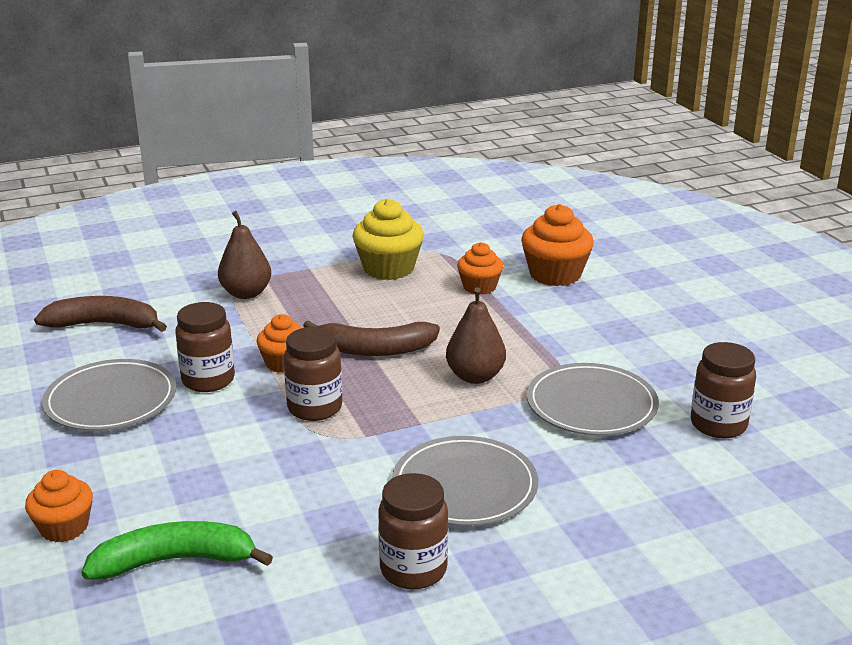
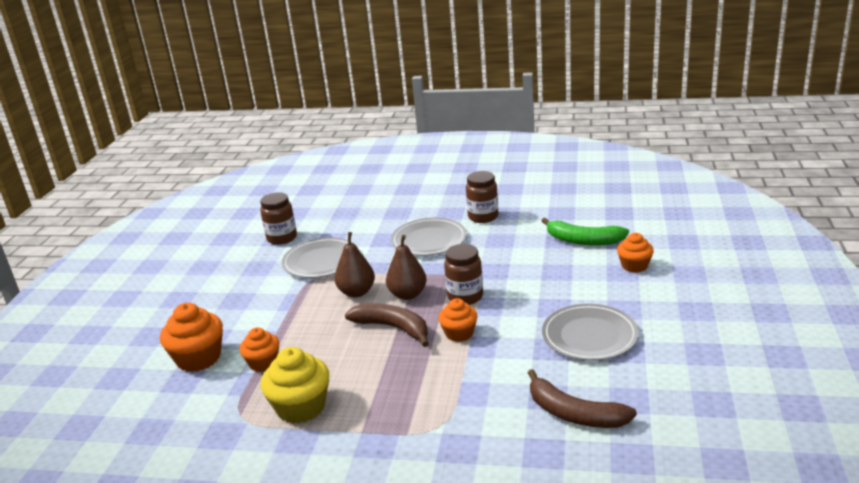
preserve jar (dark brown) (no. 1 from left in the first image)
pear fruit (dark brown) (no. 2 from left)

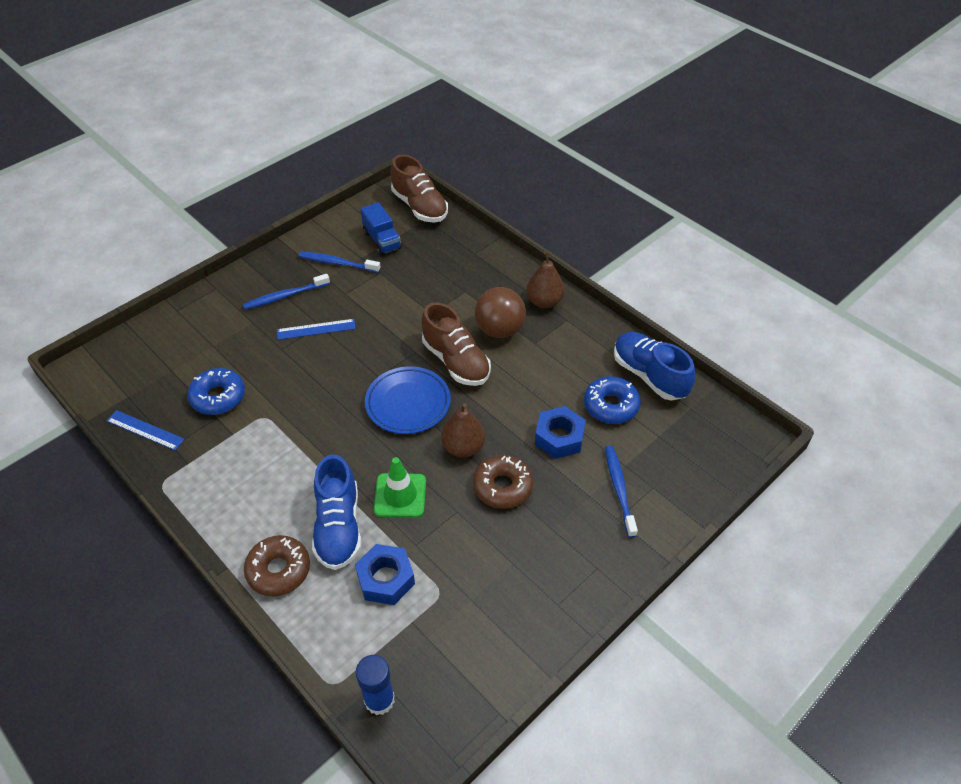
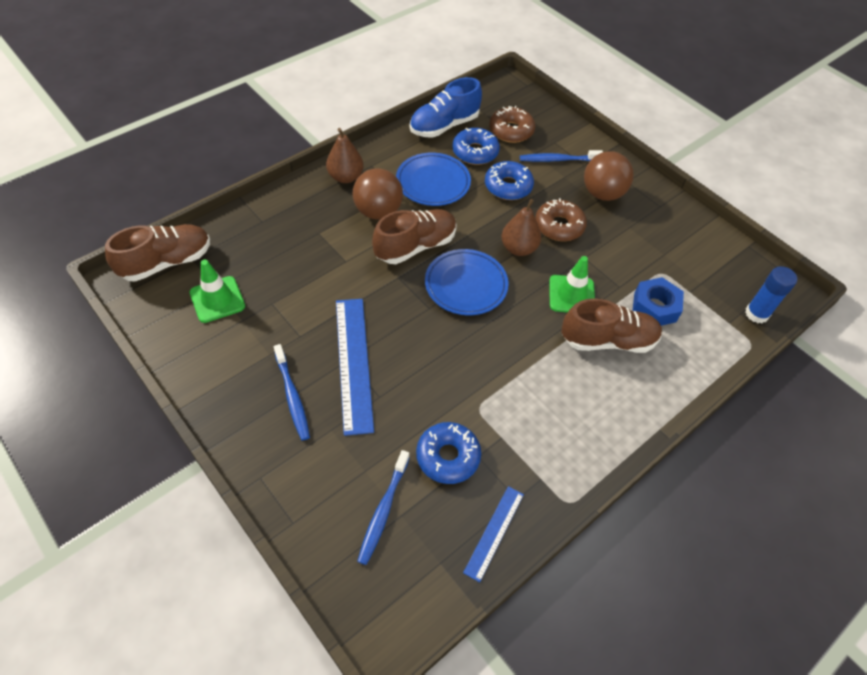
dinner plate (cobalt) (no. 1 from left)
sphere (dark brown) (no. 2 from left)
donut (dark brown) (no. 1 from left)
tooth brush (cobalt) (no. 2 from left)
traffic cone (emerald) (no. 1 from left)
donut (cobalt) (no. 3 from left)
lace-up shoe (dark brown) (no. 3 from left)
straightedge (cobalt) (no. 1 from left)

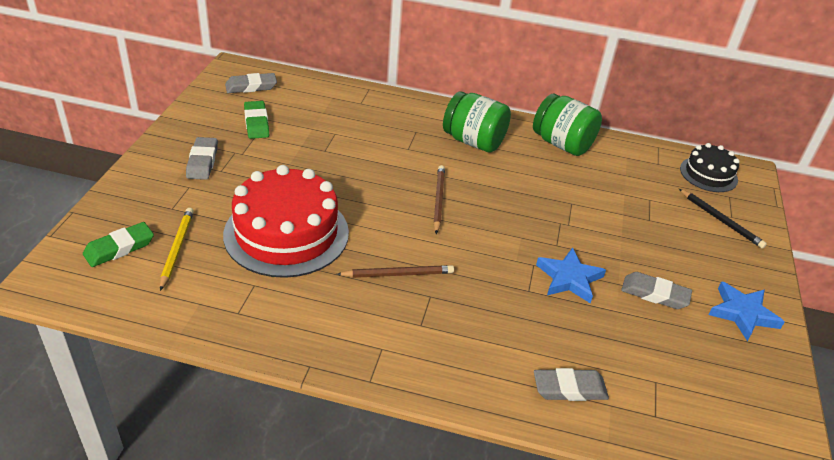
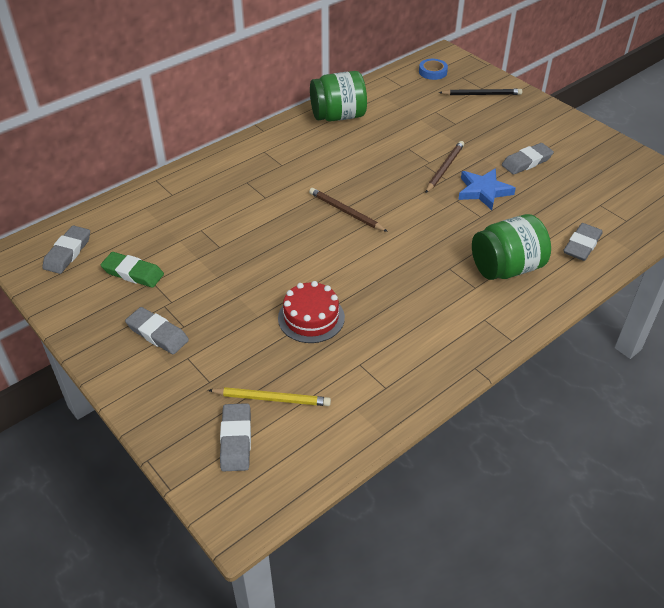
five-pointed star (cobalt) (no. 2 from left in the first image)
pencil (dark brown) (no. 2 from left)
preserve jar (emerald) (no. 2 from left)
tape (cobalt)
gum eraser (ash-grey) (no. 3 from left)
pencil (golden)
gateau (scarlet)

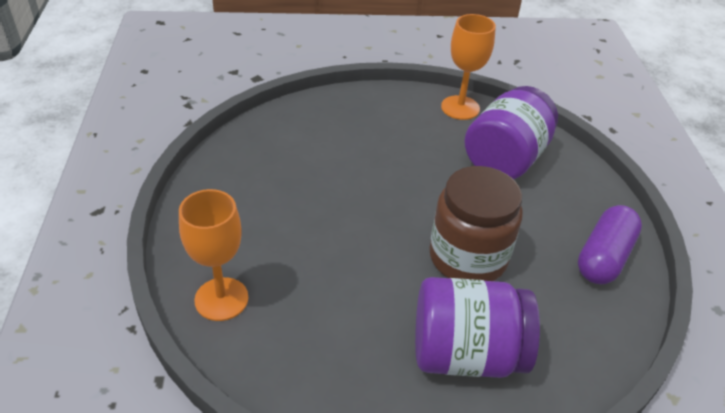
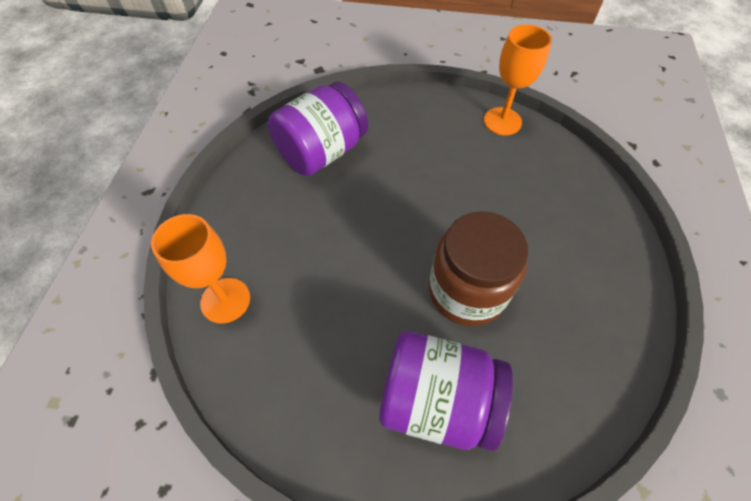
pill shape (purple)
preserve jar (purple) (no. 1 from left)

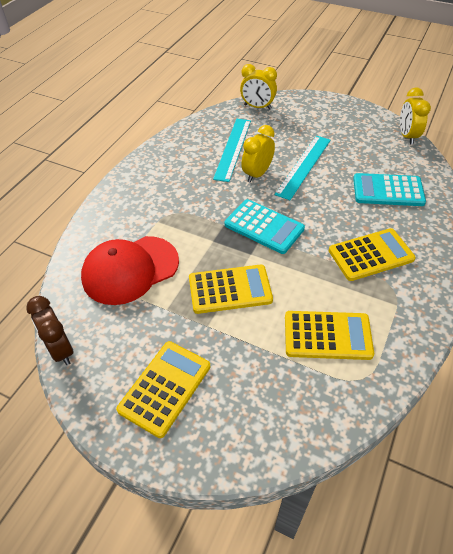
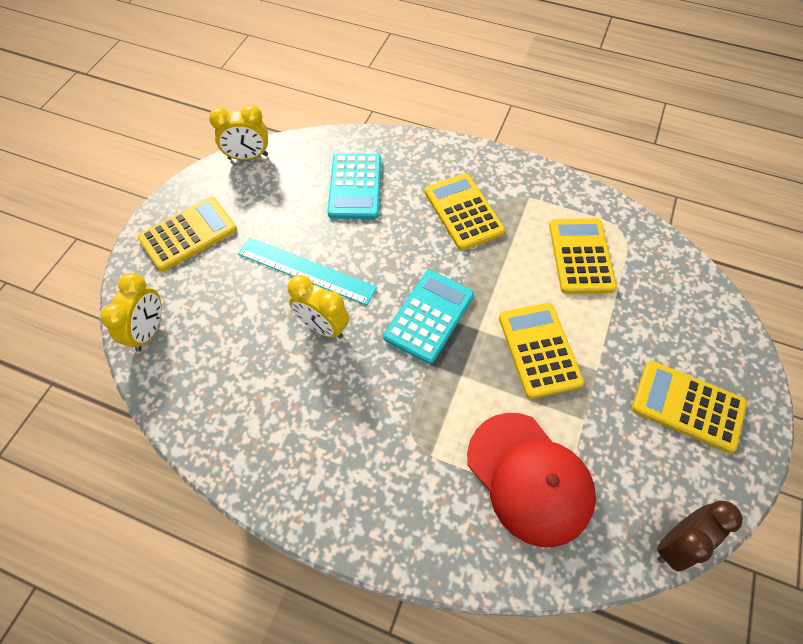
straightedge (teal) (no. 1 from left in the first image)
calculator (golden) (no. 1 from left)

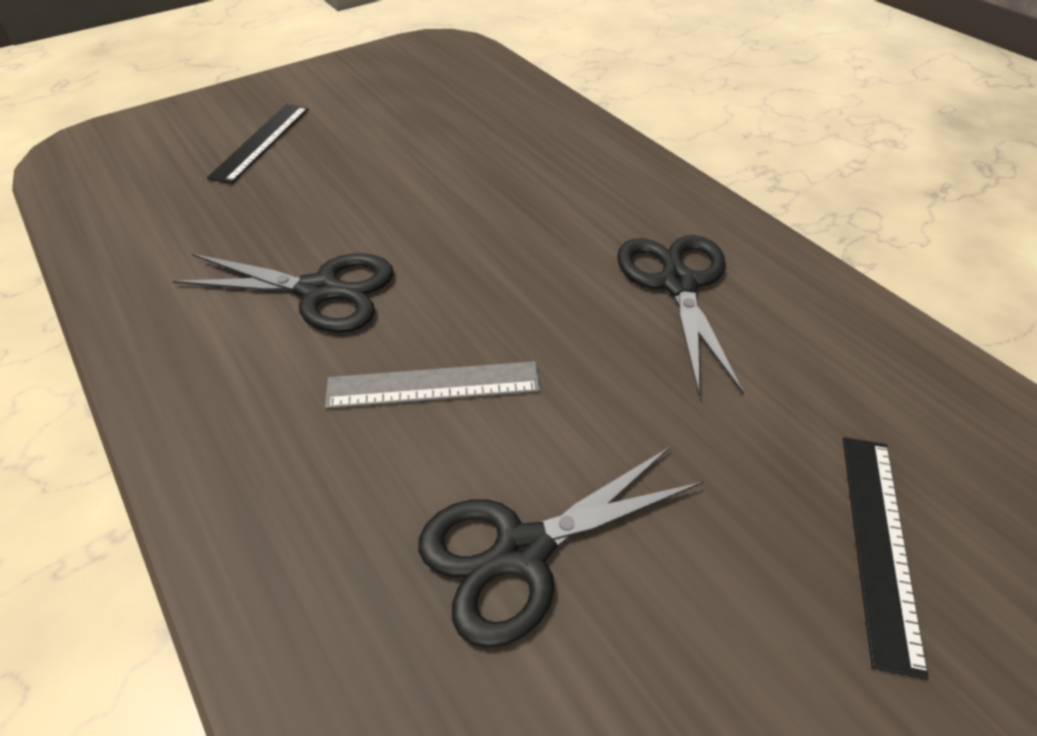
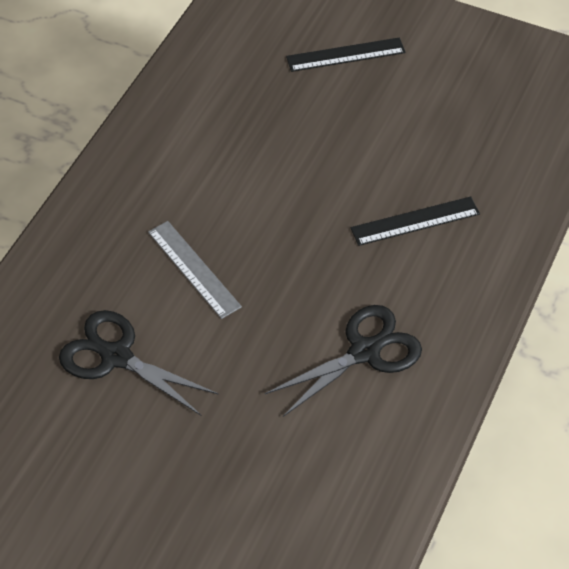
scissors (black) (no. 1 from left in the first image)
straightedge (black) (no. 2 from left)

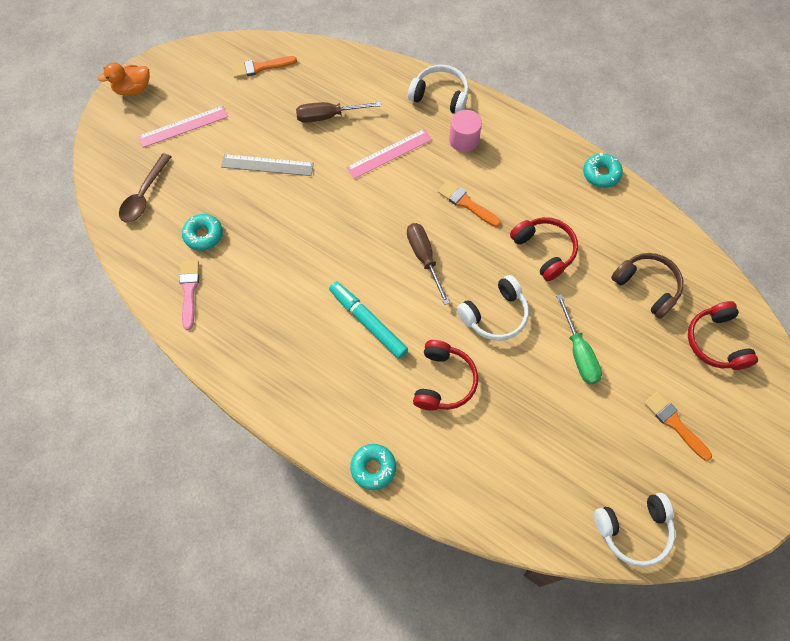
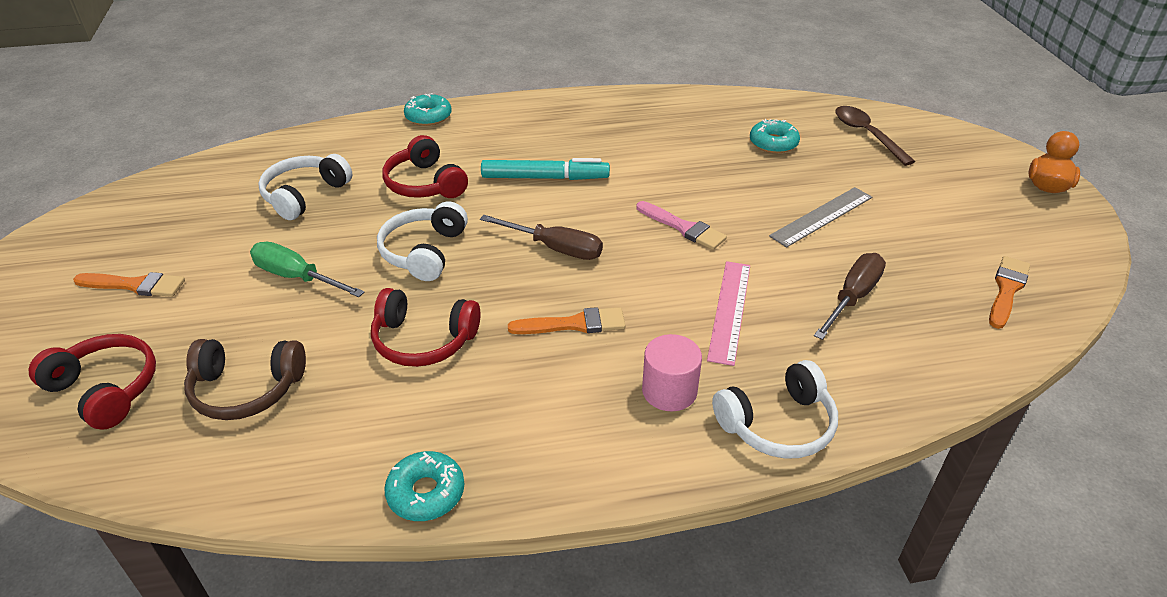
straightedge (pink) (no. 1 from left in the first image)
paintbrush (pink)
over-ear headphones (white) (no. 1 from left)

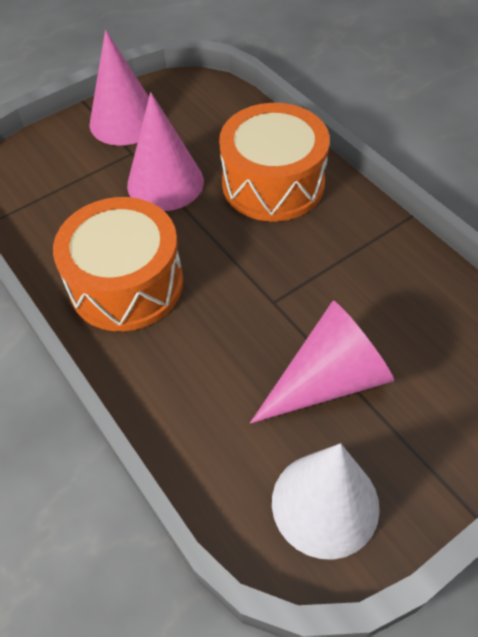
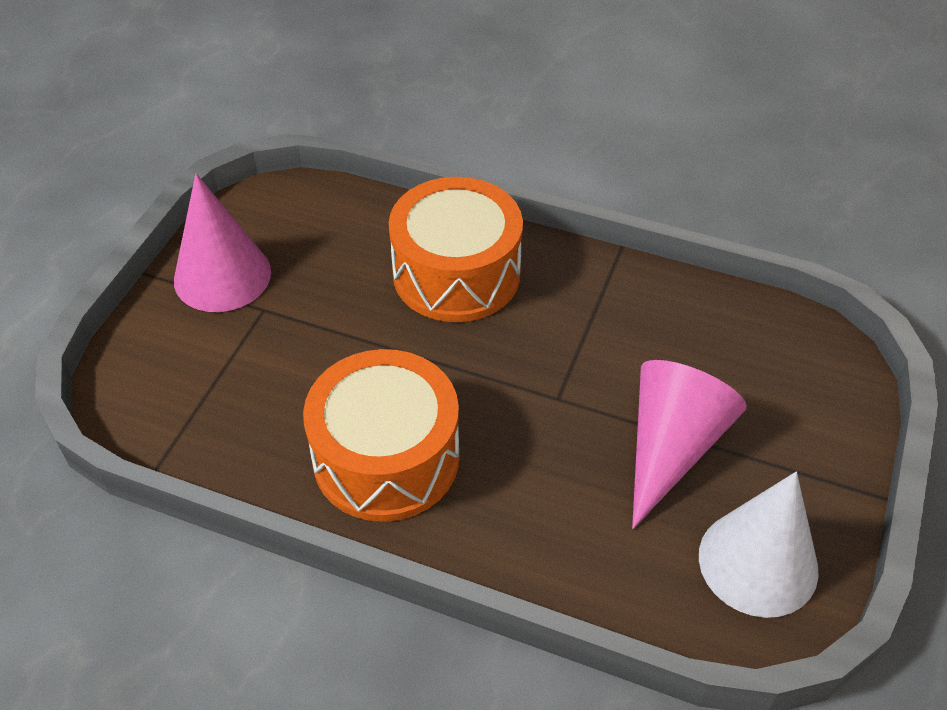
cone (pink) (no. 2 from left in the first image)

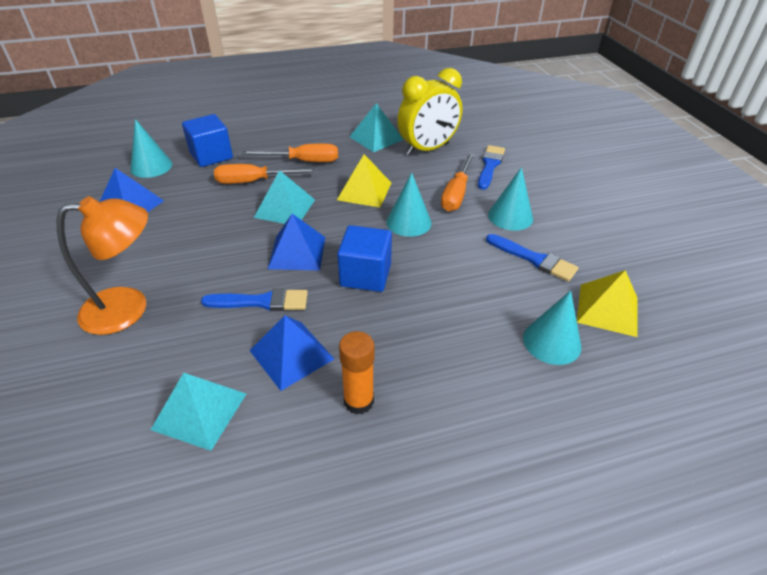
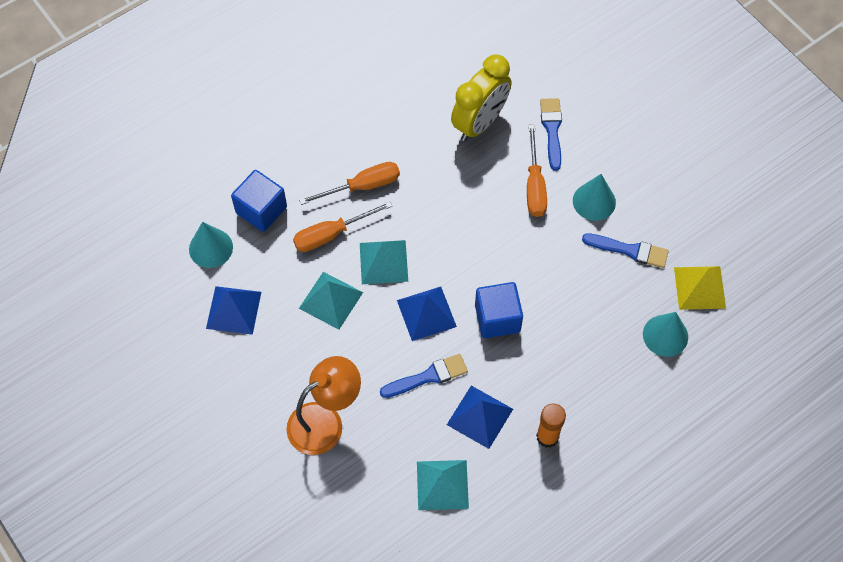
pyramid (golden) (no. 1 from left in the first image)
cone (teal) (no. 2 from left in the first image)
pyramid (teal) (no. 1 from left)

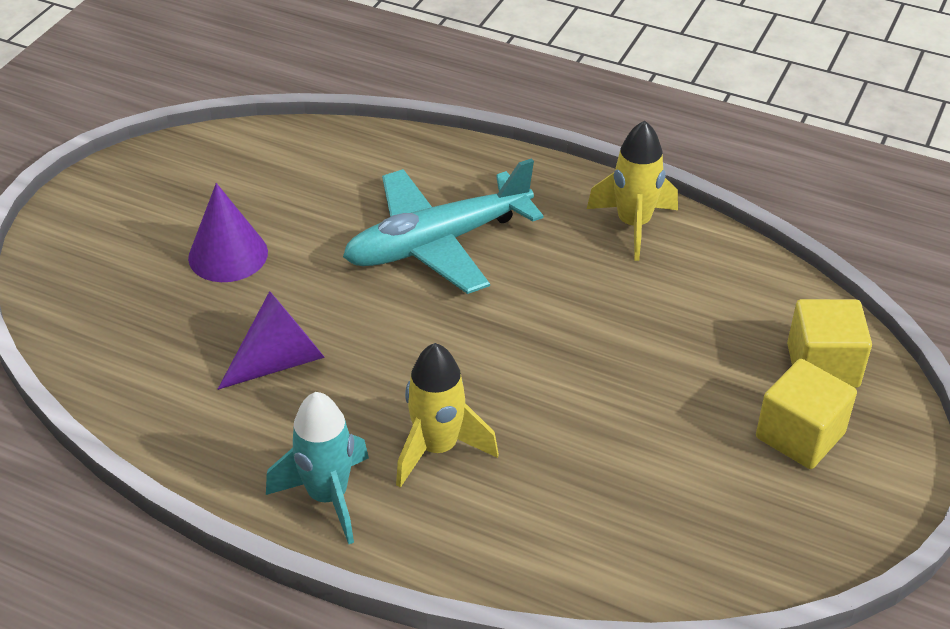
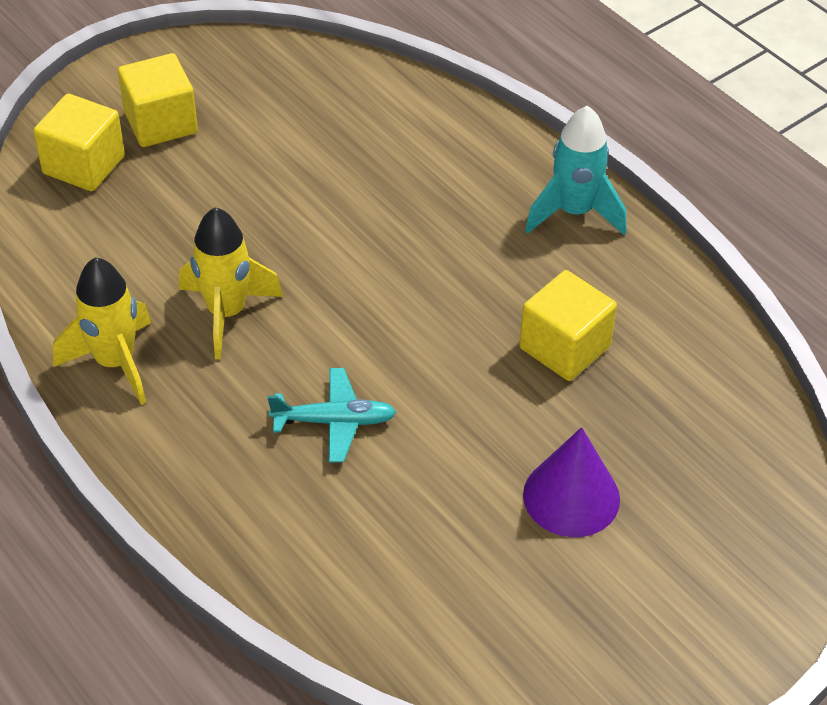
spaceship (golden) (no. 2 from left)
solid cube (golden) (no. 3 from left)
aeroplane (teal)

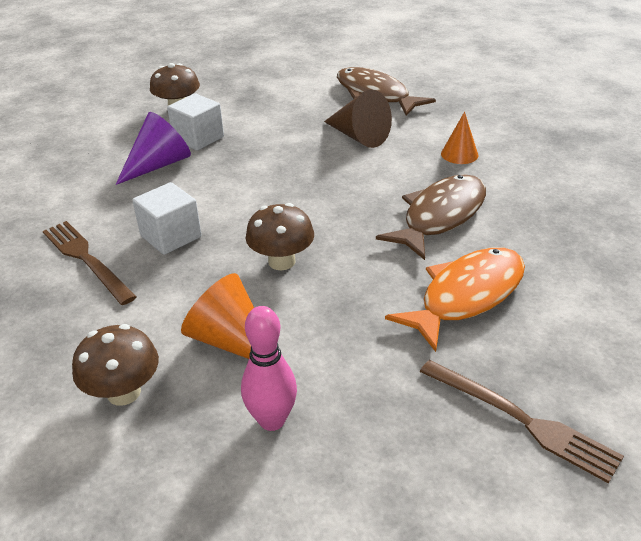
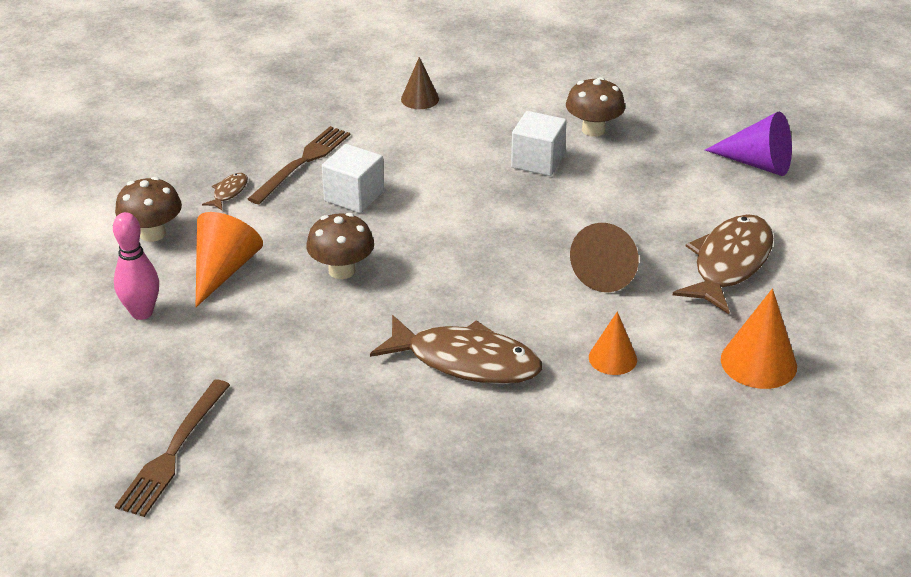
toy fish (orange-coloured)
toy fish (dark brown) (no. 1 from left)
cone (dark brown) (no. 1 from left)
cone (orange-coloured) (no. 3 from left)
cone (purple)

